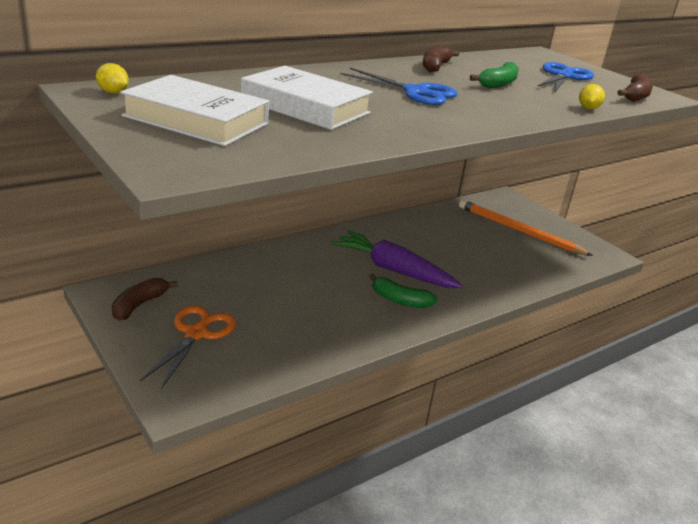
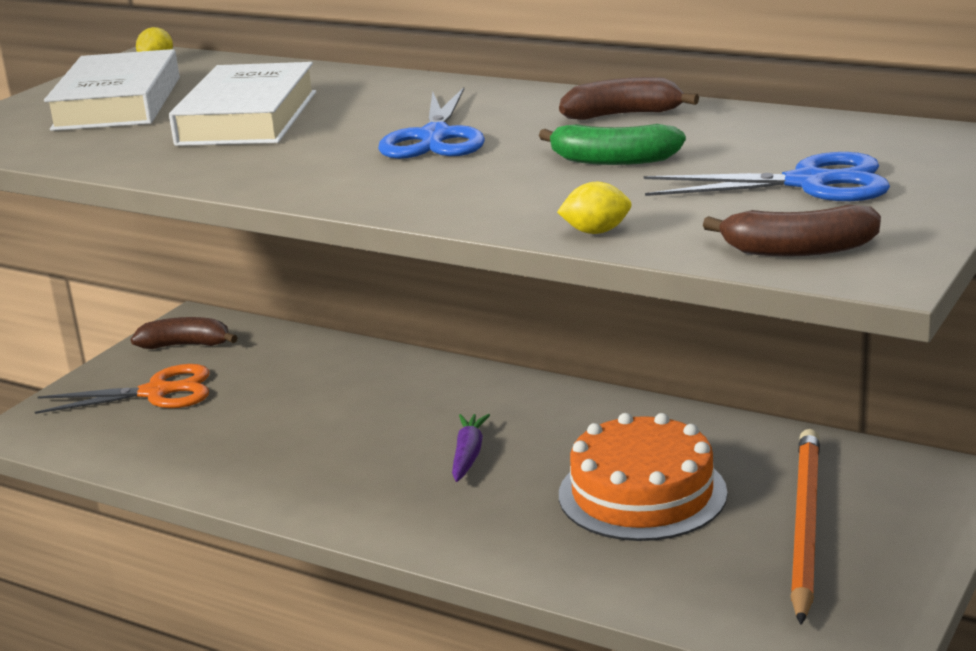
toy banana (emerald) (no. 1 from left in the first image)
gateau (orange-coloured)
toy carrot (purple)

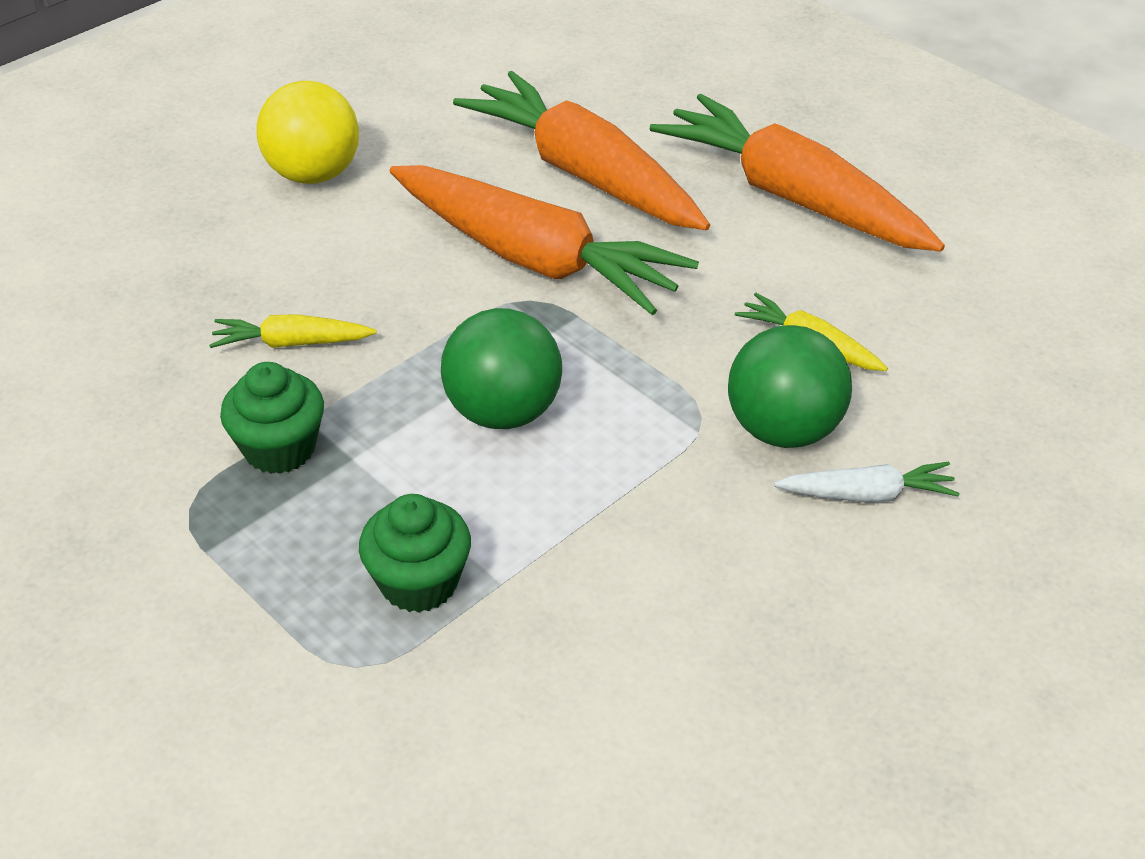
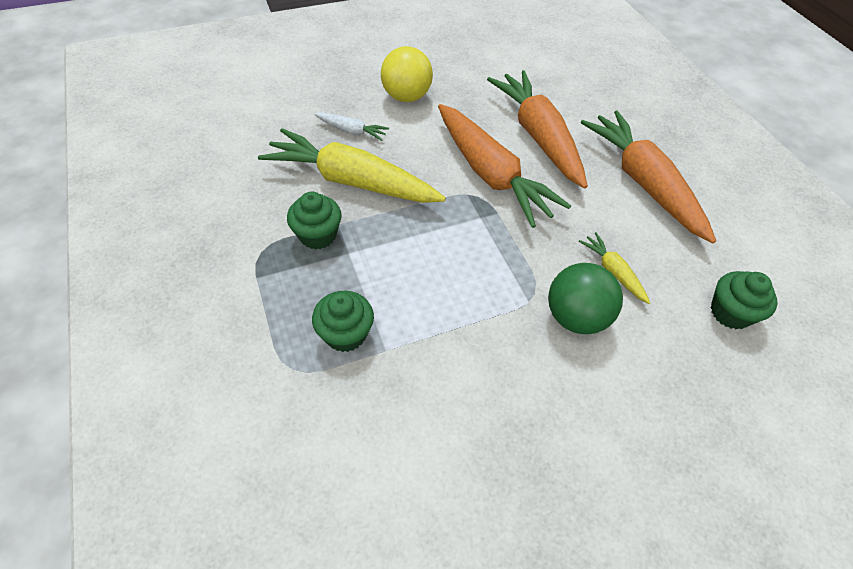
sphere (emerald) (no. 1 from left in the first image)
cupcake (emerald) (no. 3 from left)
toy carrot (white)
toy carrot (golden) (no. 1 from left)

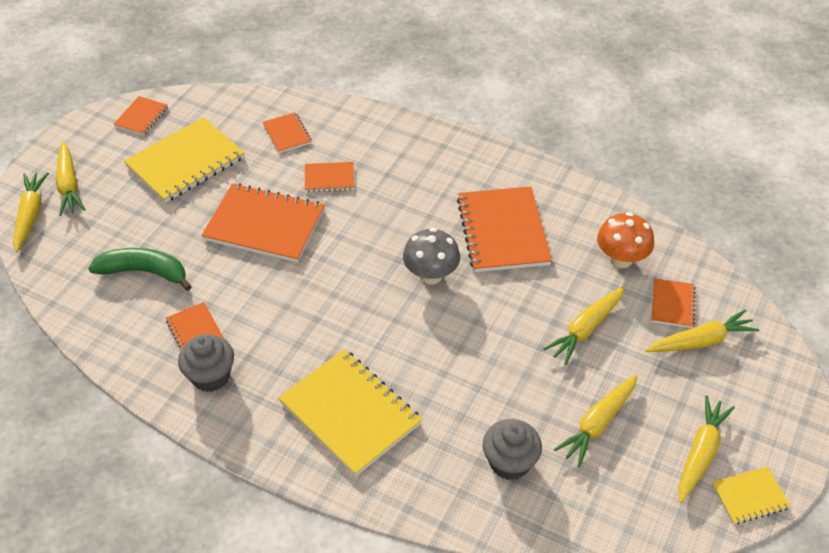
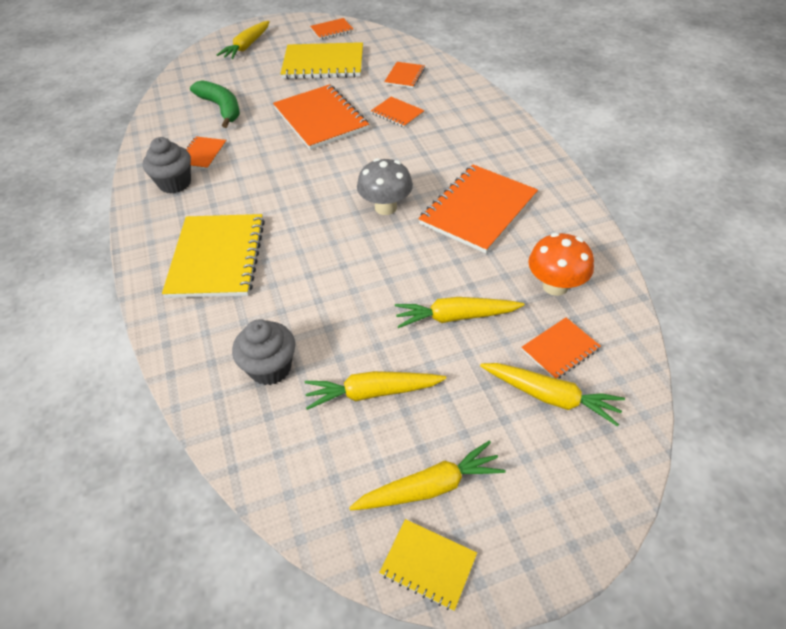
toy carrot (golden) (no. 1 from left in the first image)

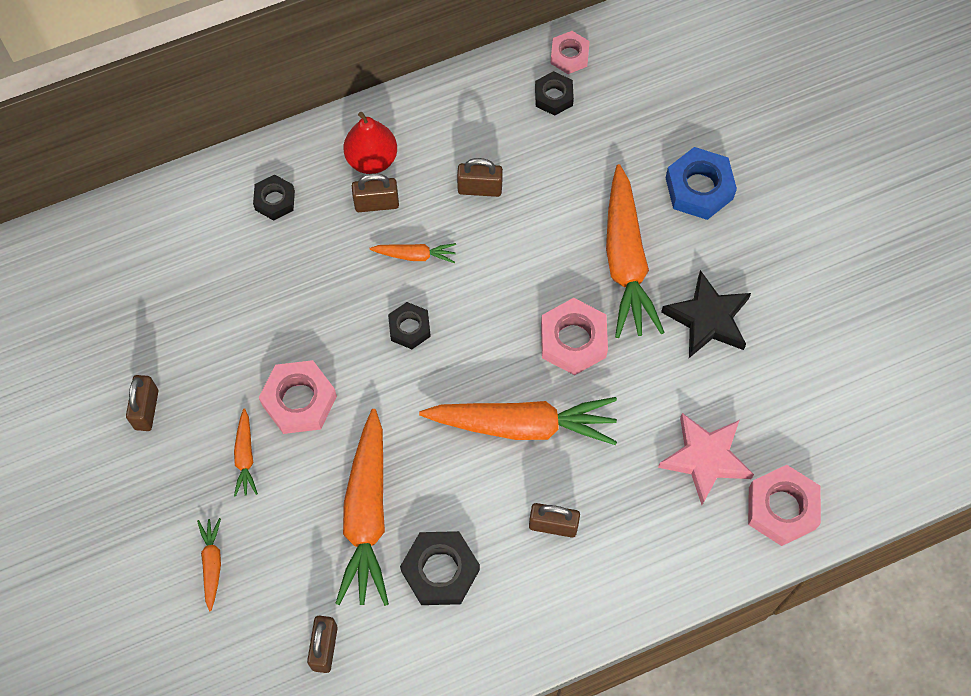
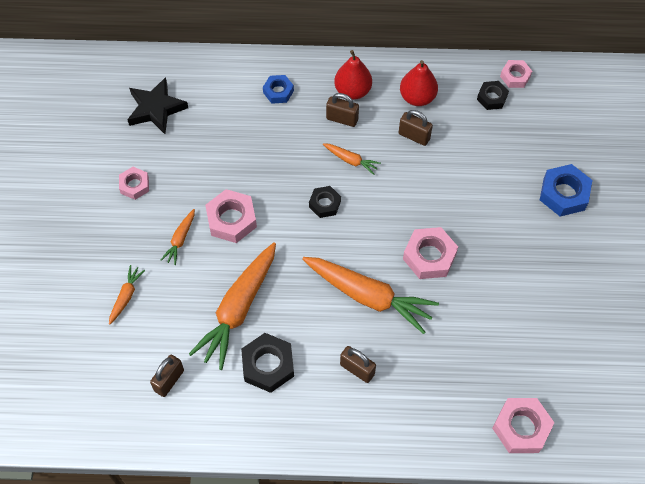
toy carrot (orange-coloured) (no. 6 from left in the first image)
five-pointed star (pink)
pear fruit (scarlet) (no. 2 from left)
five-pointed star (black)
nut (pink) (no. 1 from left)
nut (cobalt) (no. 1 from left)

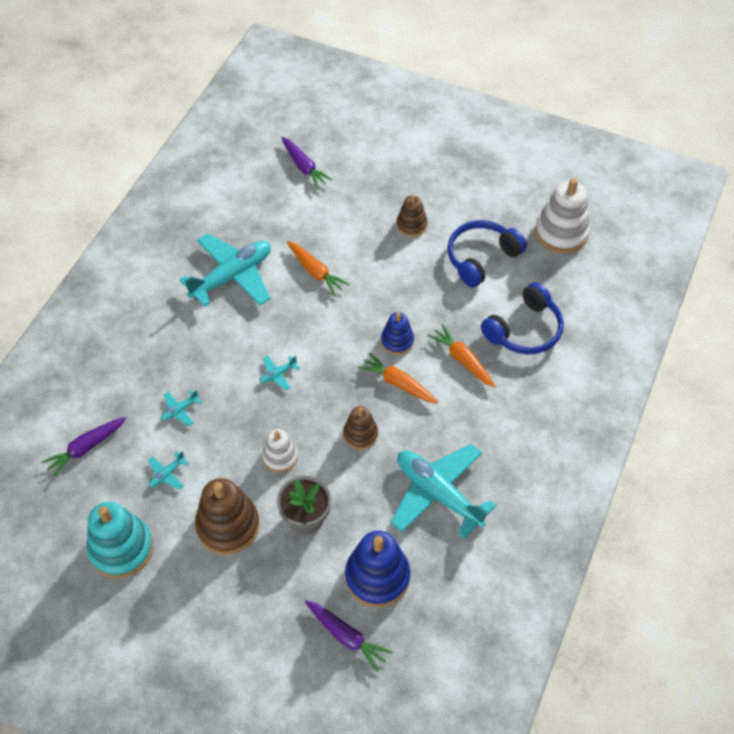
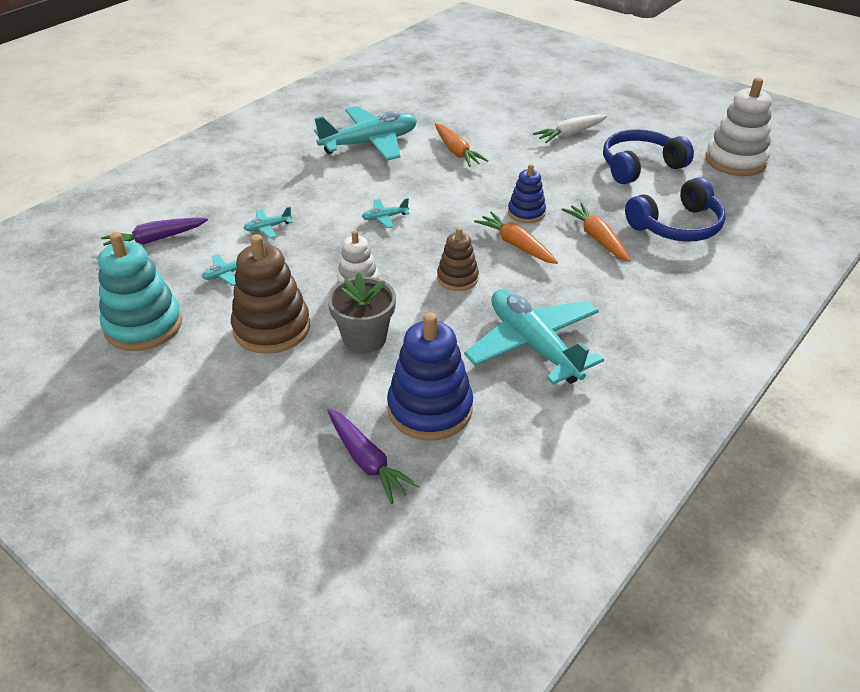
toy carrot (purple) (no. 2 from left in the first image)
toy carrot (white)

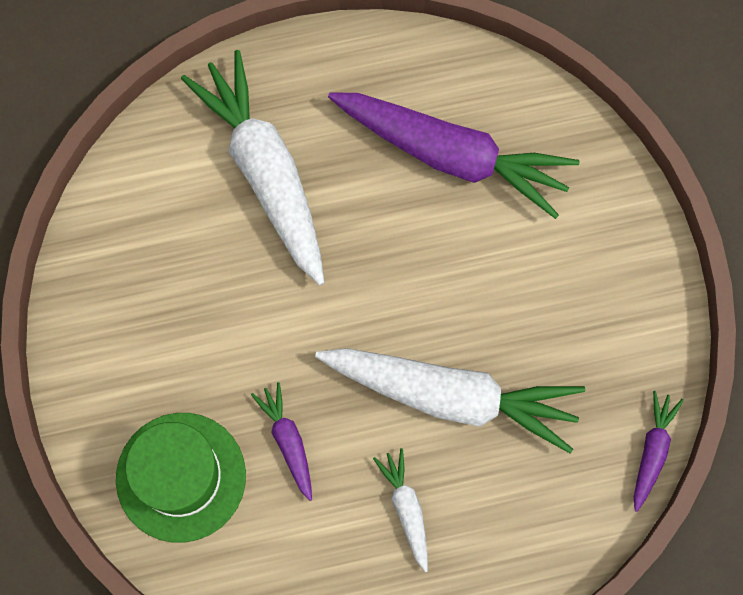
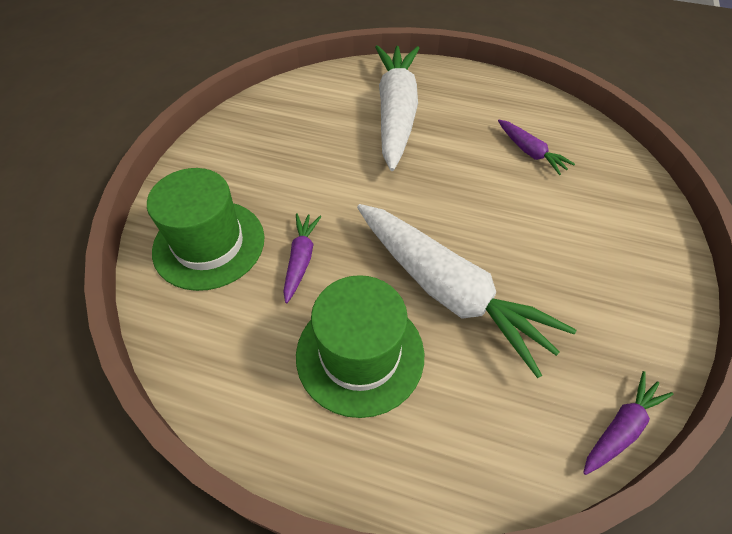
hat (emerald) (no. 2 from left)
toy carrot (purple) (no. 2 from left)

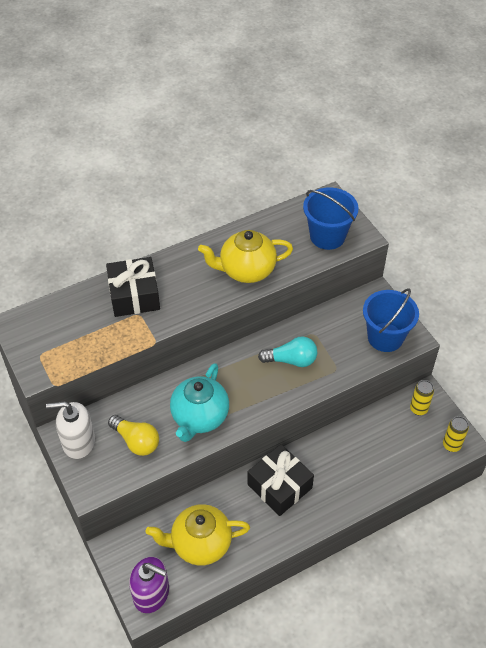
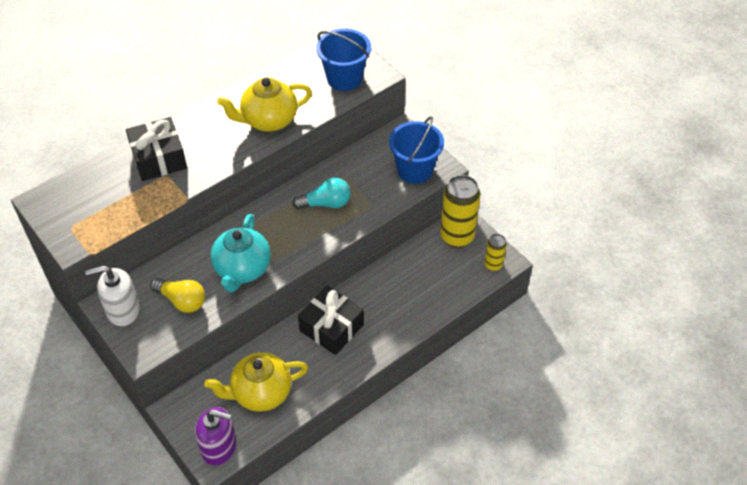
soda can (golden) (no. 1 from left)

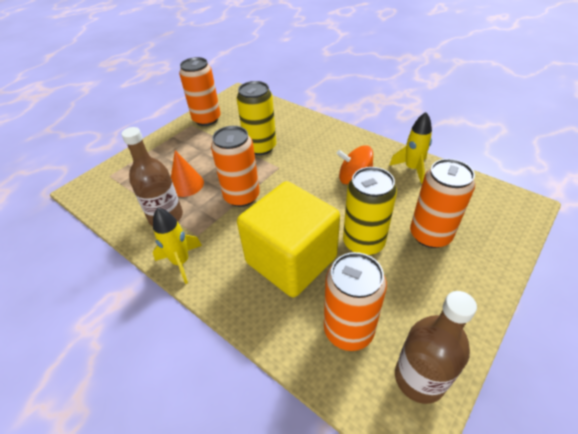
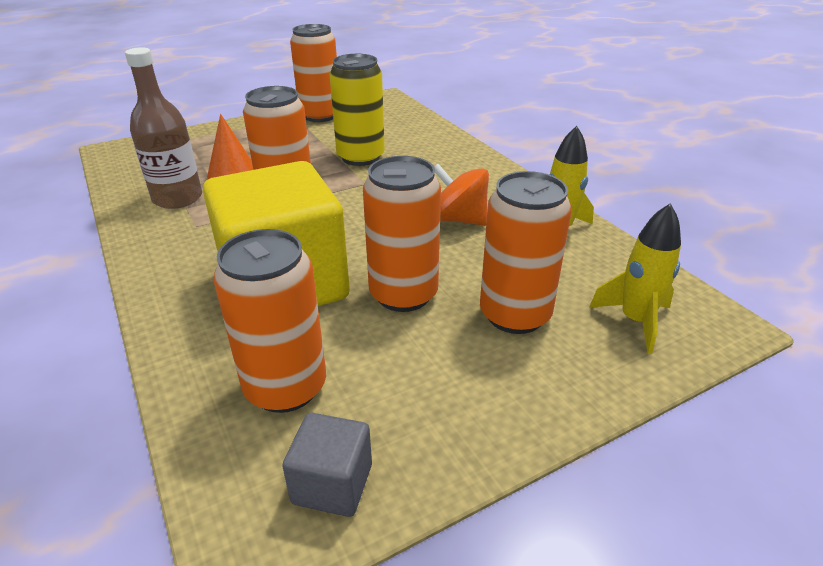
spaceship (golden) (no. 2 from left)
solid cube (ash-grey)
soda can (orange-coloured) (no. 4 from left)

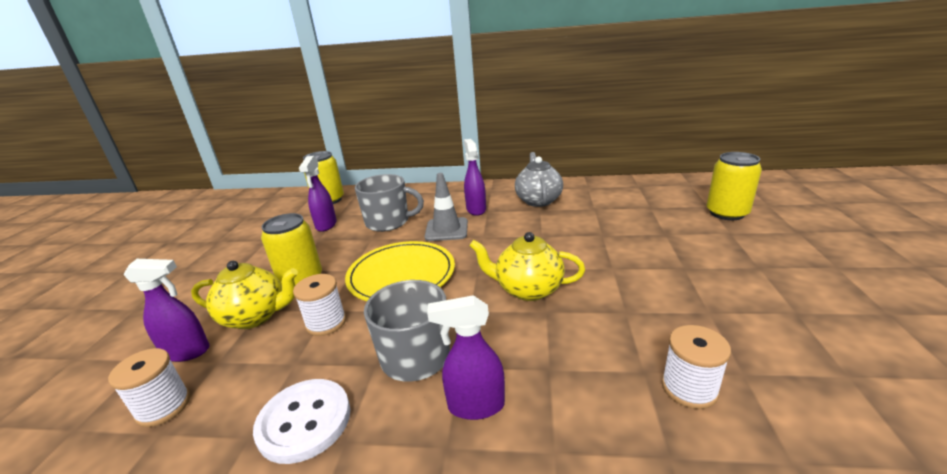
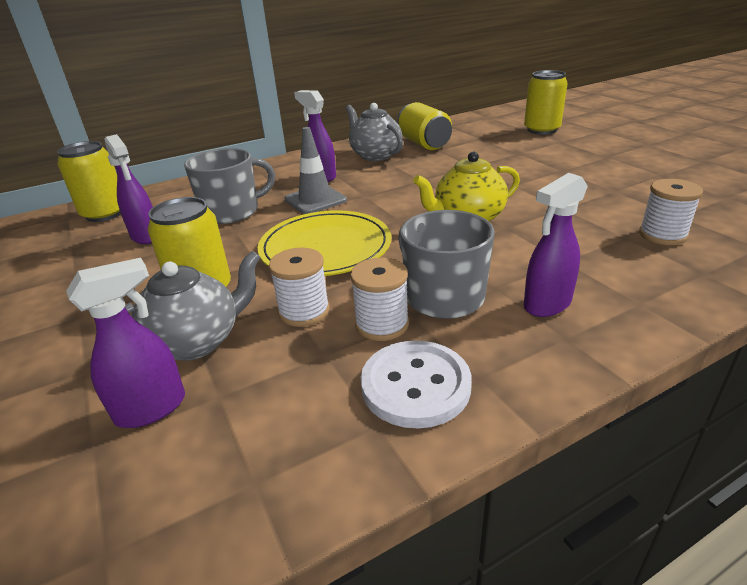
soda can (golden) (no. 3 from left)
bobbin (white) (no. 2 from left)
teapot (ash-grey) (no. 1 from left)

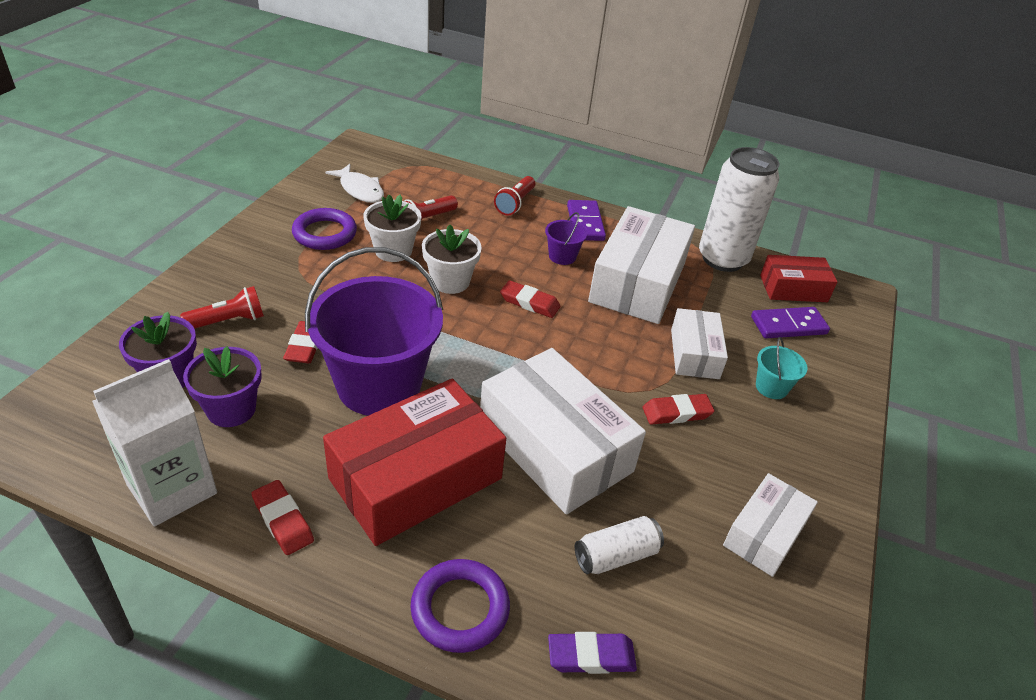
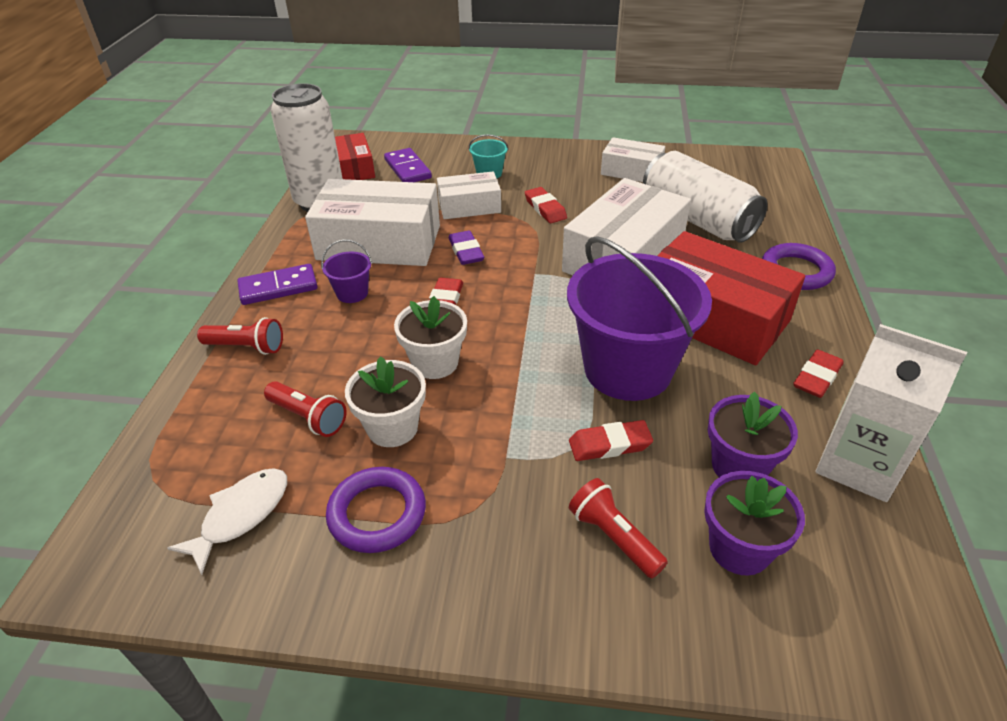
gum eraser (purple)
soda can (white) (no. 2 from left)

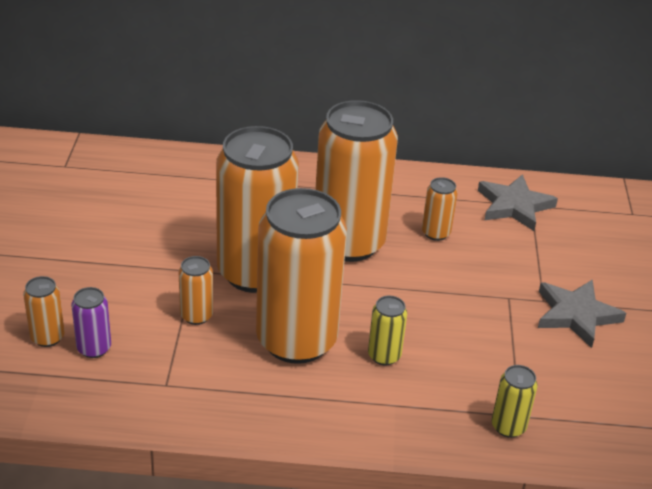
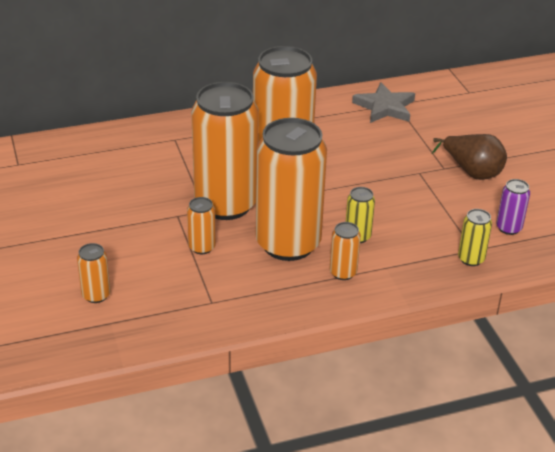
soda can (purple)
soda can (orange-coloured) (no. 6 from left)
pear fruit (dark brown)

